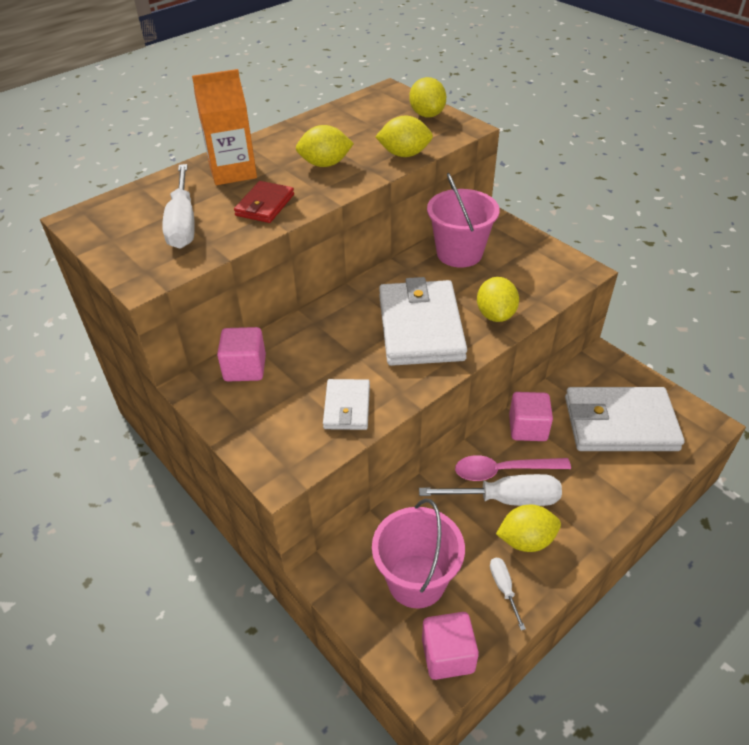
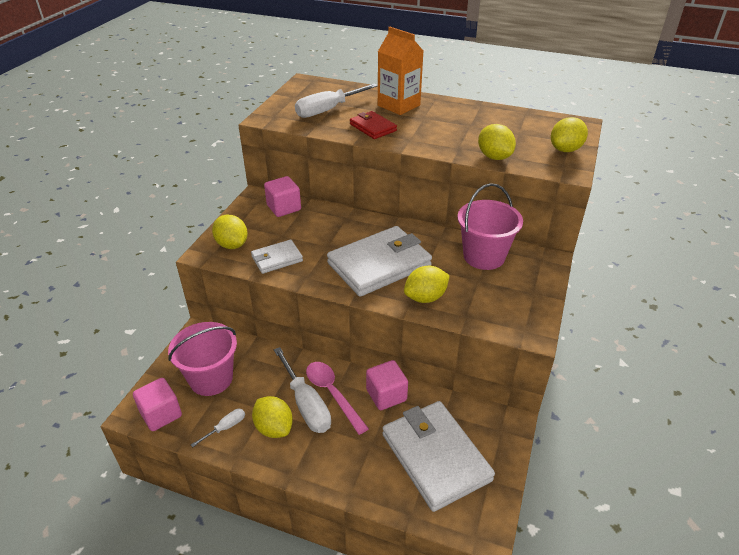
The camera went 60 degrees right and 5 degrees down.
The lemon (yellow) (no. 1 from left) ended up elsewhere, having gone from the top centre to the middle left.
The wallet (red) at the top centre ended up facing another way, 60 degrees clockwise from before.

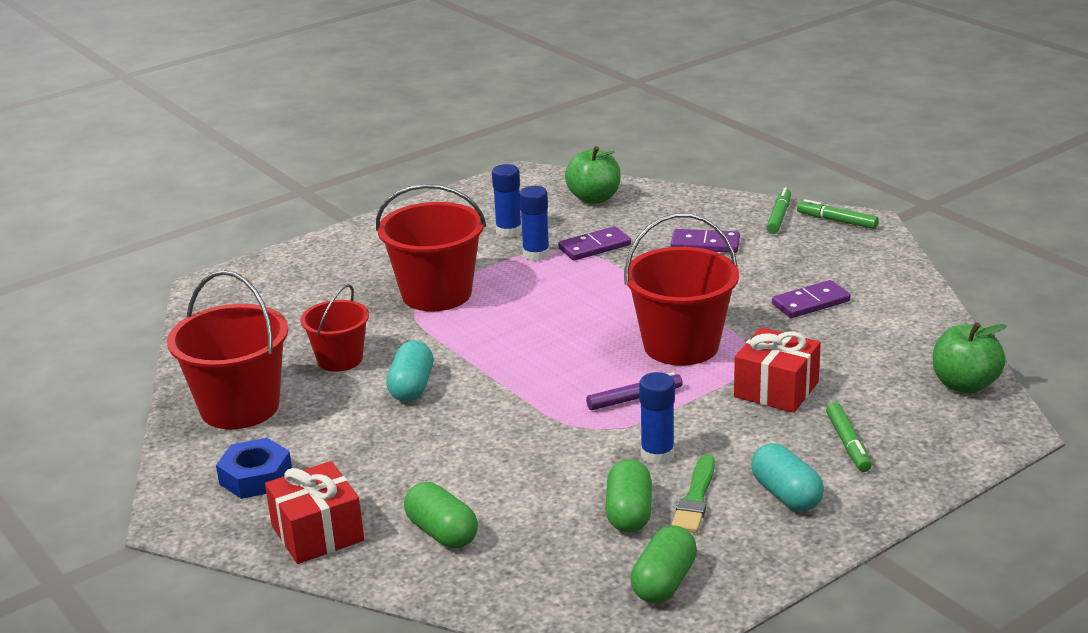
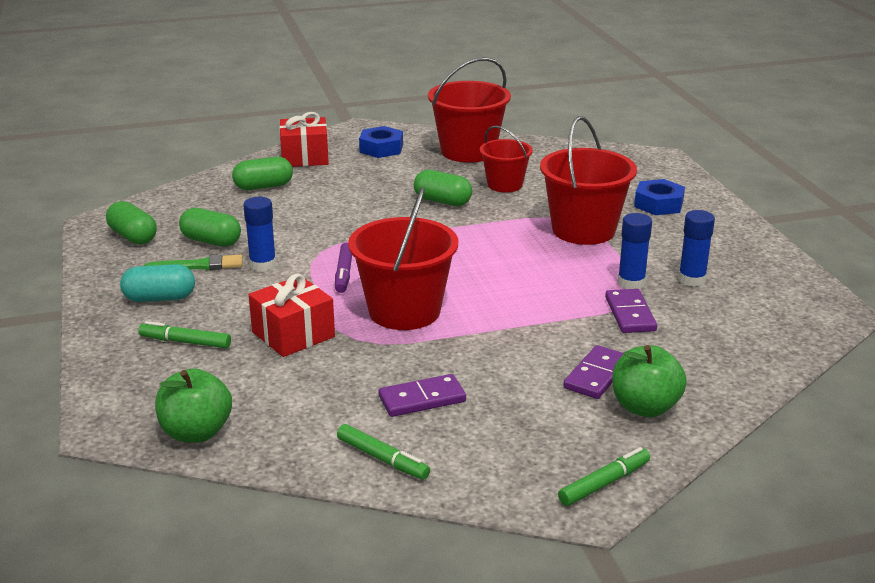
The camera went 110 degrees right and 0 degrees up.
The second view gained the nut (blue) (no. 2 from left) at the middle right.
The apple (green) (no. 1 from left in the first image) ended up elsewhere, having gone from the top centre to the middle right.
The marker (green) (no. 1 from left in the first image) ended up elsewhere, having gone from the top right to the bottom centre.
What was the capsule (turquoise) (no. 1 from left) at the centre turned into the capsule (green) (no. 4 from left) at the top centre.
The brush (green) at the bottom centre ended up facing another way, 135 degrees clockwise from before.
The domino (purple) (no. 3 from left in the first image) at the middle right ended up facing another way, 75 degrees clockwise from before.

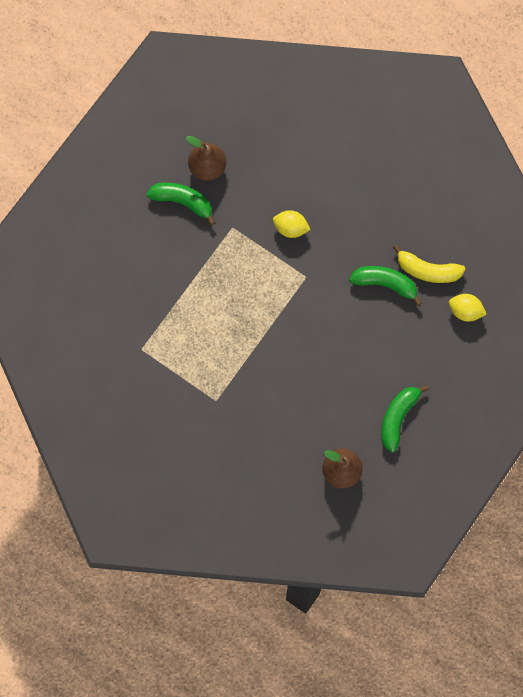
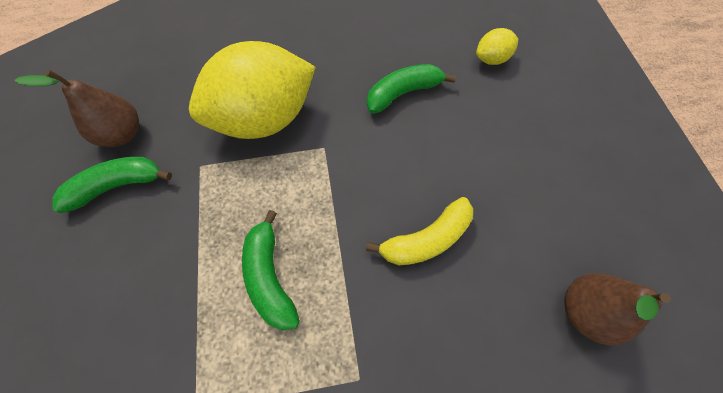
The camera went 45 degrees left and 10 degrees down.
The banana (green) (no. 3 from left in the first image) ended up elsewhere, having gone from the middle right to the bottom centre.
The banana (yellow) ended up elsewhere, having gone from the middle right to the centre.
The size of the lemon (yellow) (no. 1 from left) at the top centre changed by a factor of 2.32.

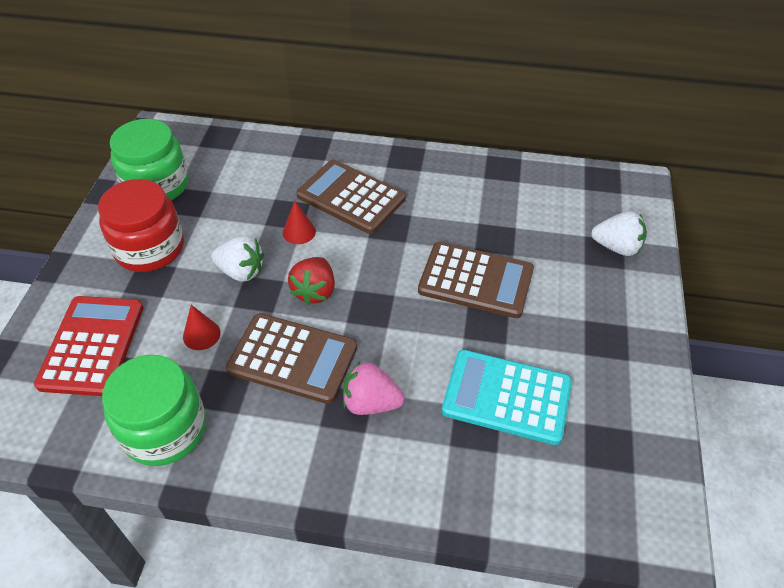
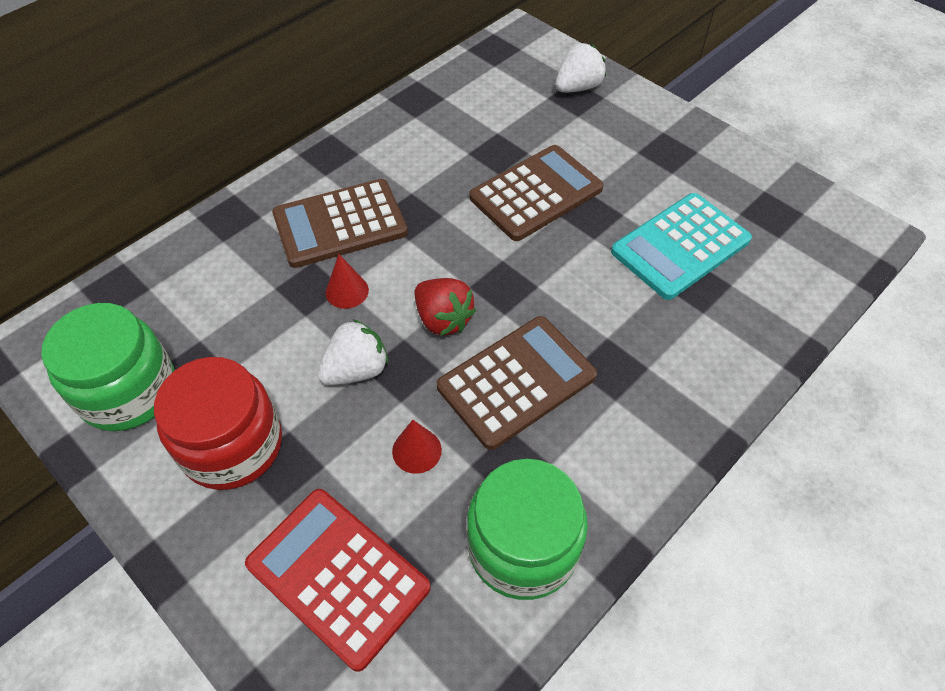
The camera went 55 degrees left and 5 degrees up.
The second view lost the strawberry (pink) at the centre.

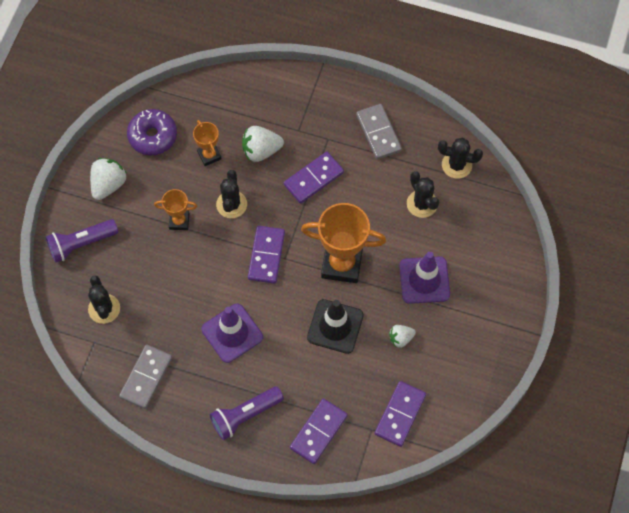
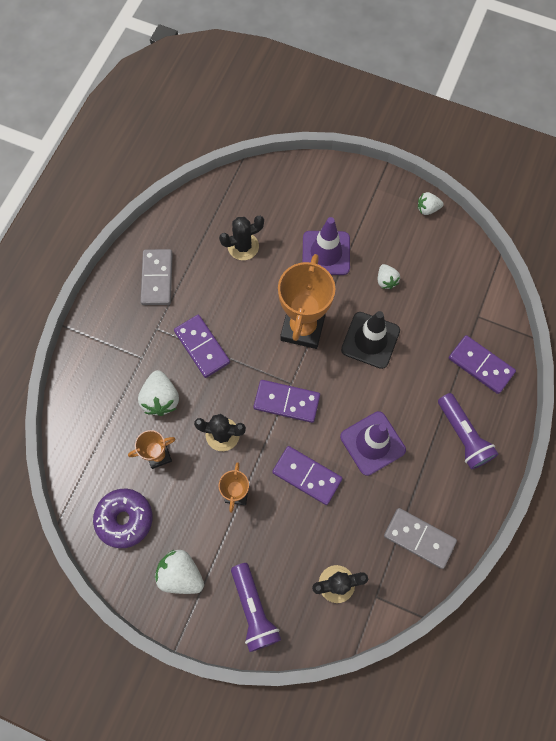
The camera went 85 degrees left and 5 degrees up.
The second view lost the cactus (black) (no. 4 from left) at the top right.
The second view gained the strawberry (white) (no. 4 from left) at the top right.
The domino (purple) (no. 4 from left in the first image) ended up elsewhere, having gone from the bottom centre to the centre.
The domino (grey) (no. 2 from left in the first image) at the top centre ended up facing another way, 75 degrees counterclockwise from before.

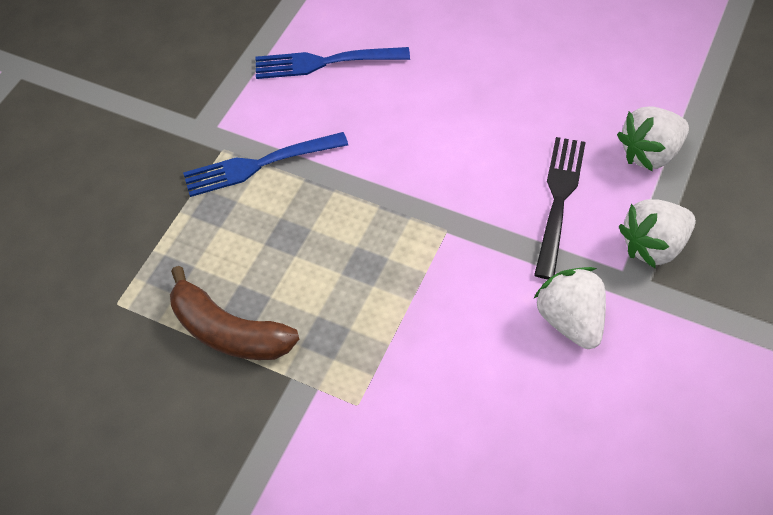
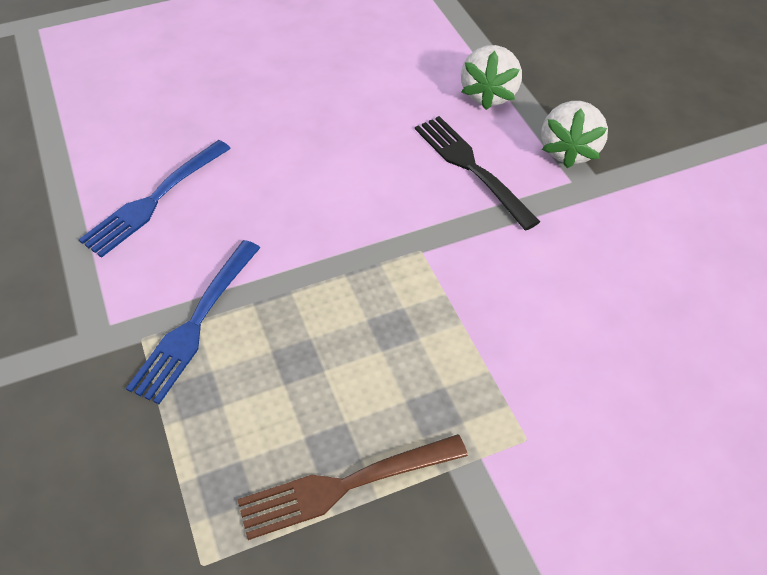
The camera went 50 degrees left and 5 degrees down.
The second view lost the strawberry (white) (no. 1 from left) at the middle right.
Where the banana (brown) stood at the middle left, the fork (brown) came to stand at the bottom centre.

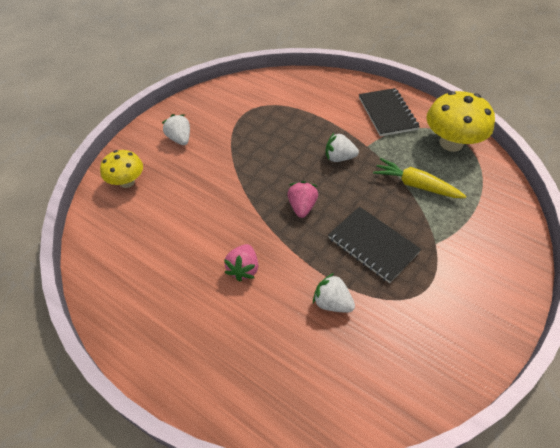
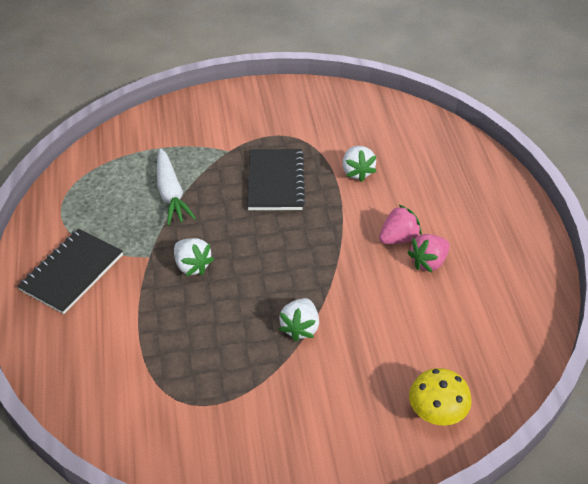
The camera went 135 degrees left and 5 degrees down.
The second view lost the mushroom (yellow) (no. 2 from left) at the top right.
The strawberry (white) (no. 1 from left in the first image) ended up elsewhere, having gone from the top left to the centre.
The strawberry (pink) (no. 2 from left) ended up elsewhere, having gone from the centre to the middle right.
What was the carrot (yellow) at the middle right turned into the carrot (white) at the middle left.

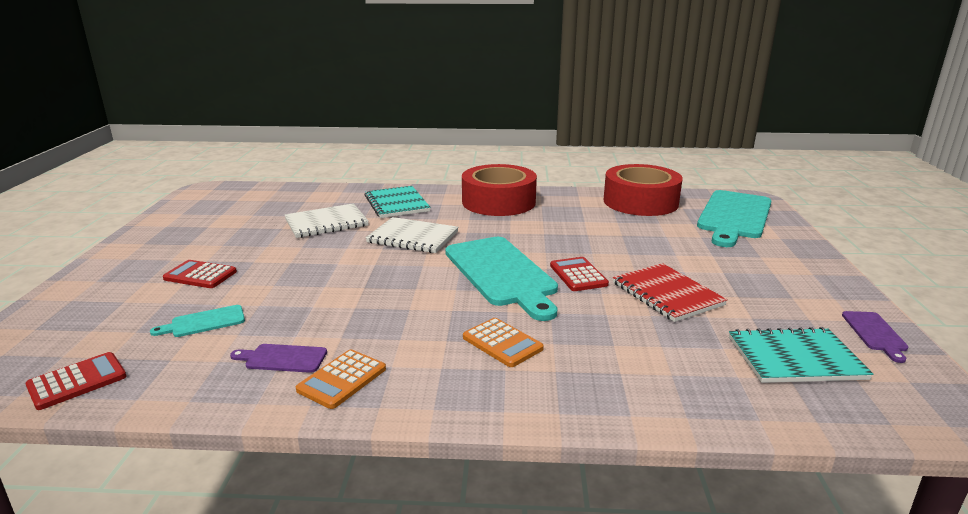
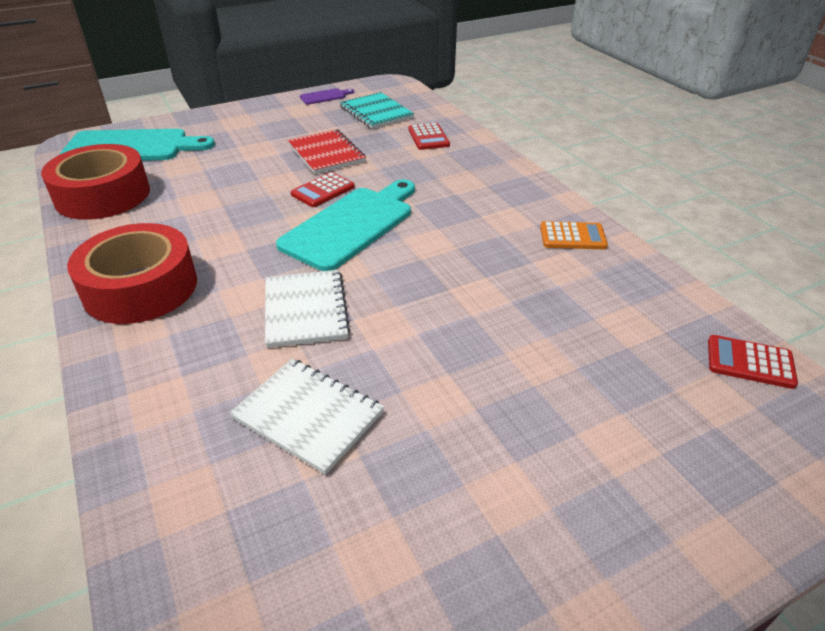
The camera went 120 degrees left and 15 degrees up.
The second view lost the cutting board (turquoise) (no. 1 from left) at the middle left.
The second view lost the cutting board (purple) (no. 1 from left) at the bottom left.
The second view lost the notebook (turquoise) (no. 1 from left) at the centre.
The second view lost the calculator (orange) (no. 2 from left) at the centre.
The calculator (red) (no. 2 from left) ended up elsewhere, having gone from the middle left to the top centre.
The notebook (red) at the middle right ended up facing another way, 60 degrees counterclockwise from before.

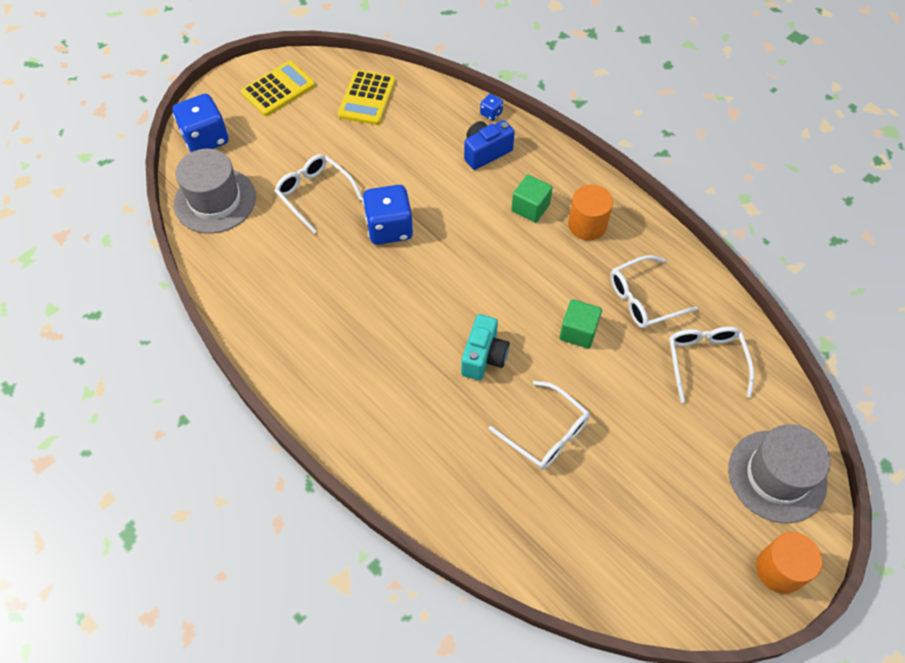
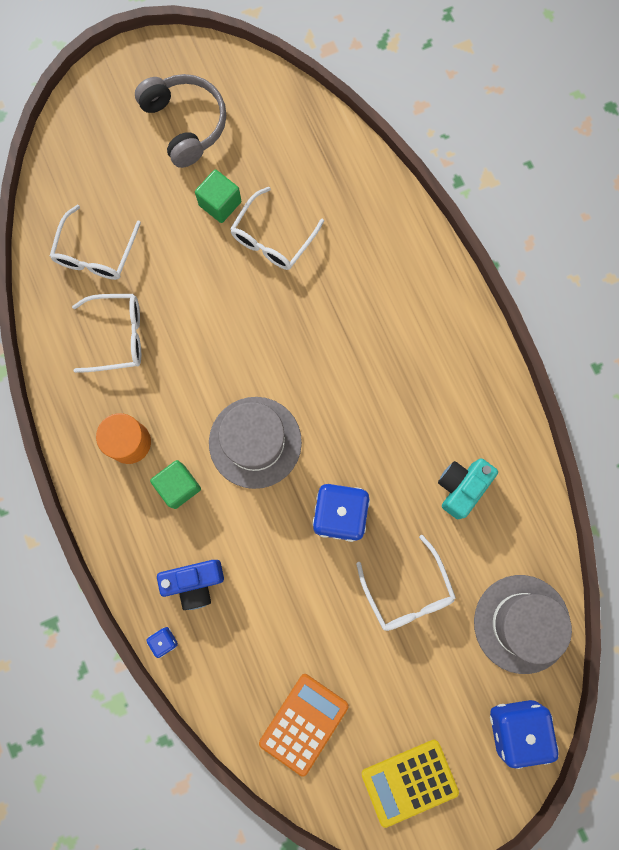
The camera went 160 degrees left and 20 degrees up.
The second view lost the cylinder (orange) (no. 2 from left) at the bottom right.
The second view gained the headphones (grey) at the top left.
The camera (turquoise) ended up elsewhere, having gone from the centre to the middle right.
The cube (green) (no. 2 from left) ended up elsewhere, having gone from the centre to the top centre.
The hat (grey) (no. 2 from left in the first image) ended up elsewhere, having gone from the bottom right to the centre.
What was the calculator (yellow) (no. 2 from left) at the top centre turned into the calculator (orange) at the bottom centre.
The glasses (white) (no. 2 from left in the first image) at the centre ended up facing another way, 120 degrees counterclockwise from before.

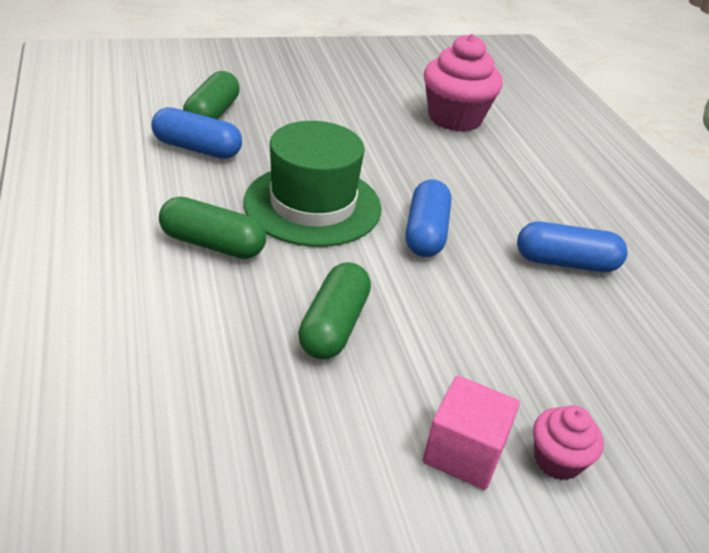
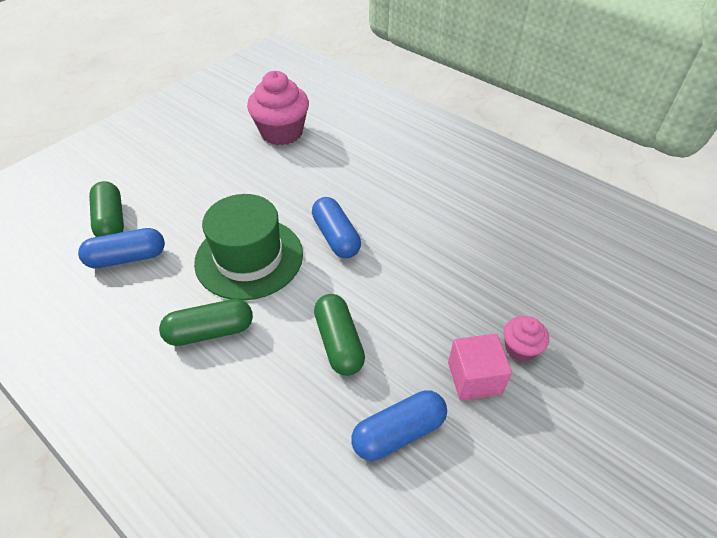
The camera went 30 degrees left and 10 degrees up.
The capsule (blue) (no. 3 from left) ended up elsewhere, having gone from the middle right to the bottom centre.

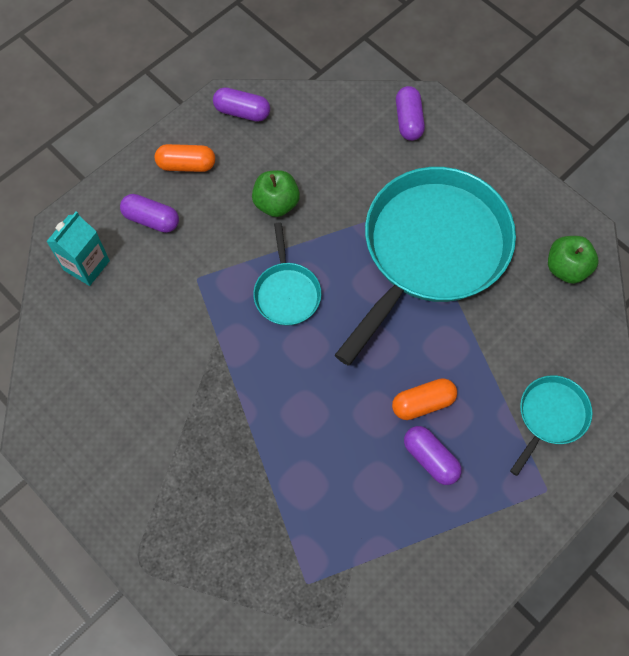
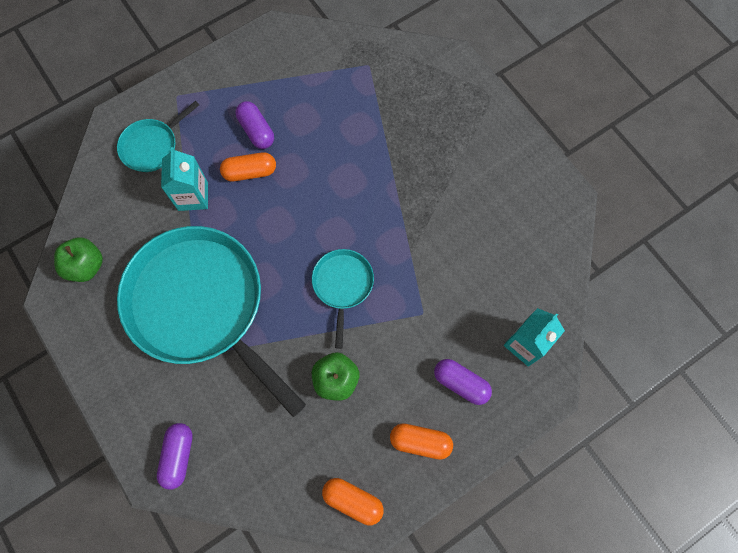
The camera went 170 degrees left and 5 degrees up.
The second view gained the carton (turquoise) (no. 1 from left) at the top left.
What was the capsule (purple) (no. 2 from left) at the top centre turned into the capsule (orange) (no. 2 from left) at the bottom centre.
The pan (turquoise) (no. 2 from left) at the middle right ended up facing another way, 90 degrees clockwise from before.

